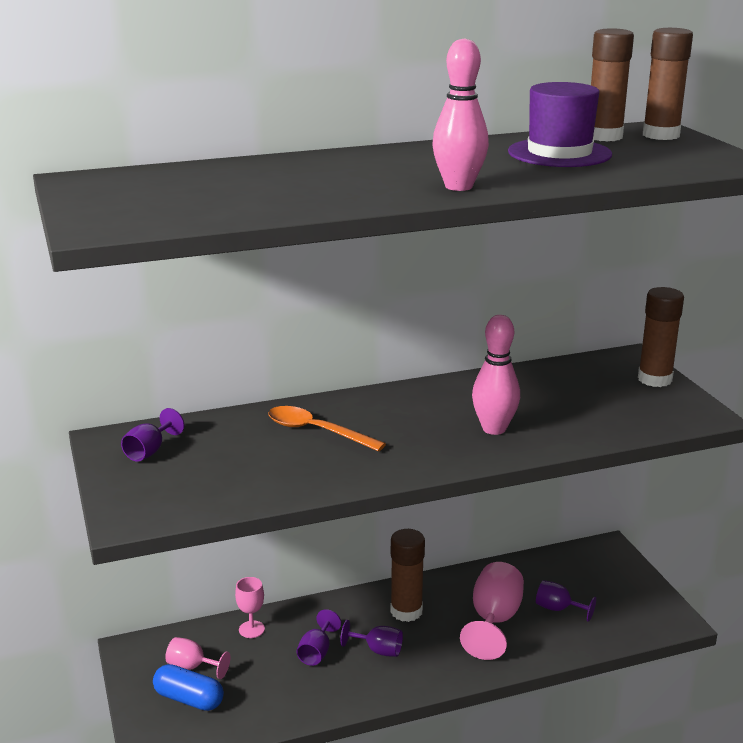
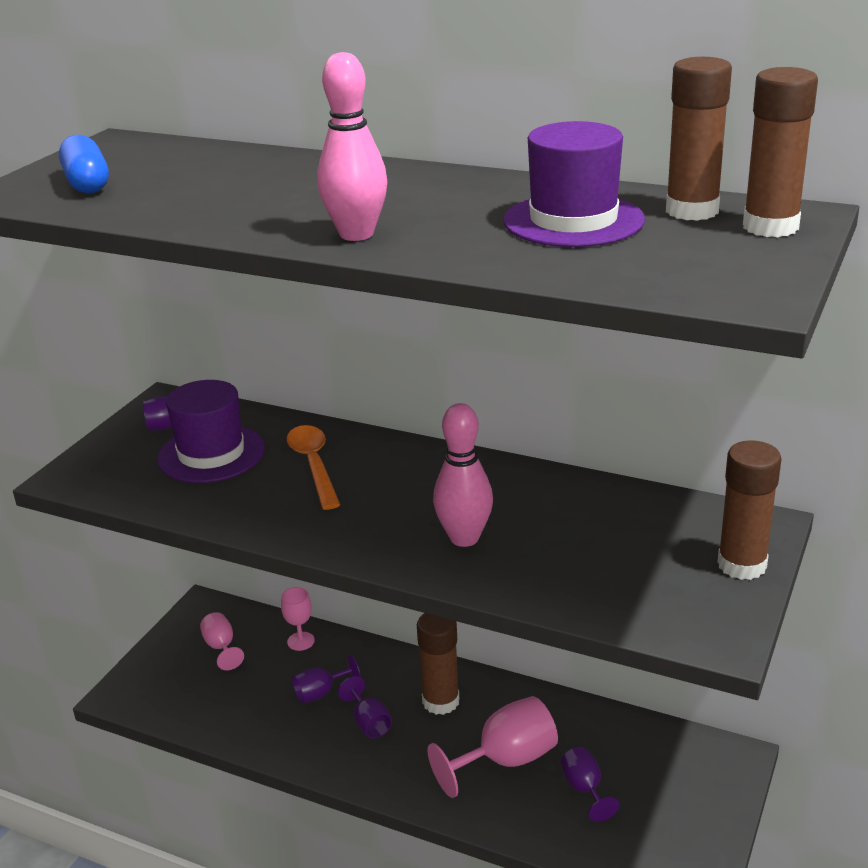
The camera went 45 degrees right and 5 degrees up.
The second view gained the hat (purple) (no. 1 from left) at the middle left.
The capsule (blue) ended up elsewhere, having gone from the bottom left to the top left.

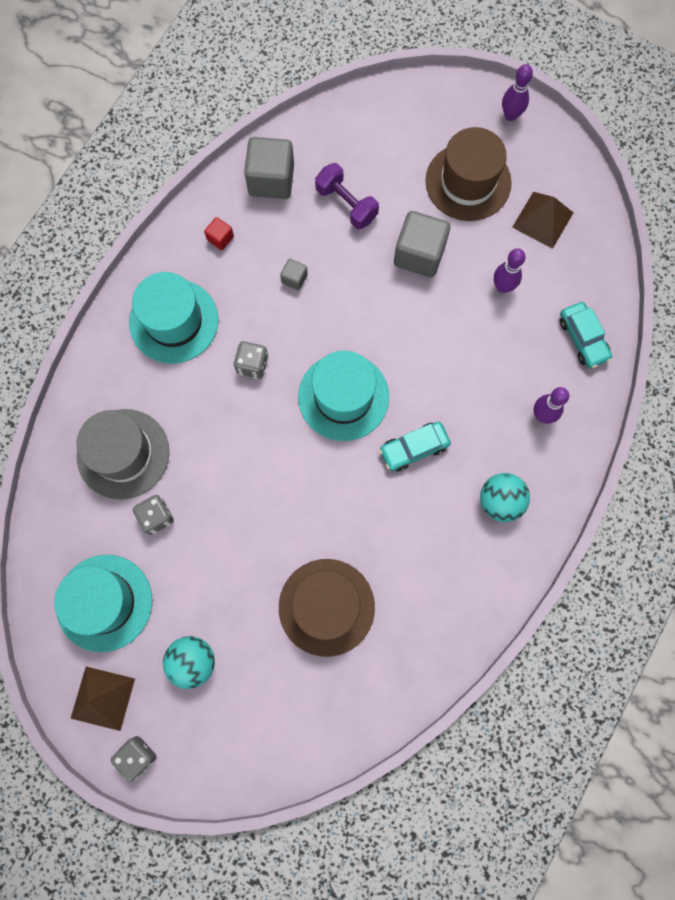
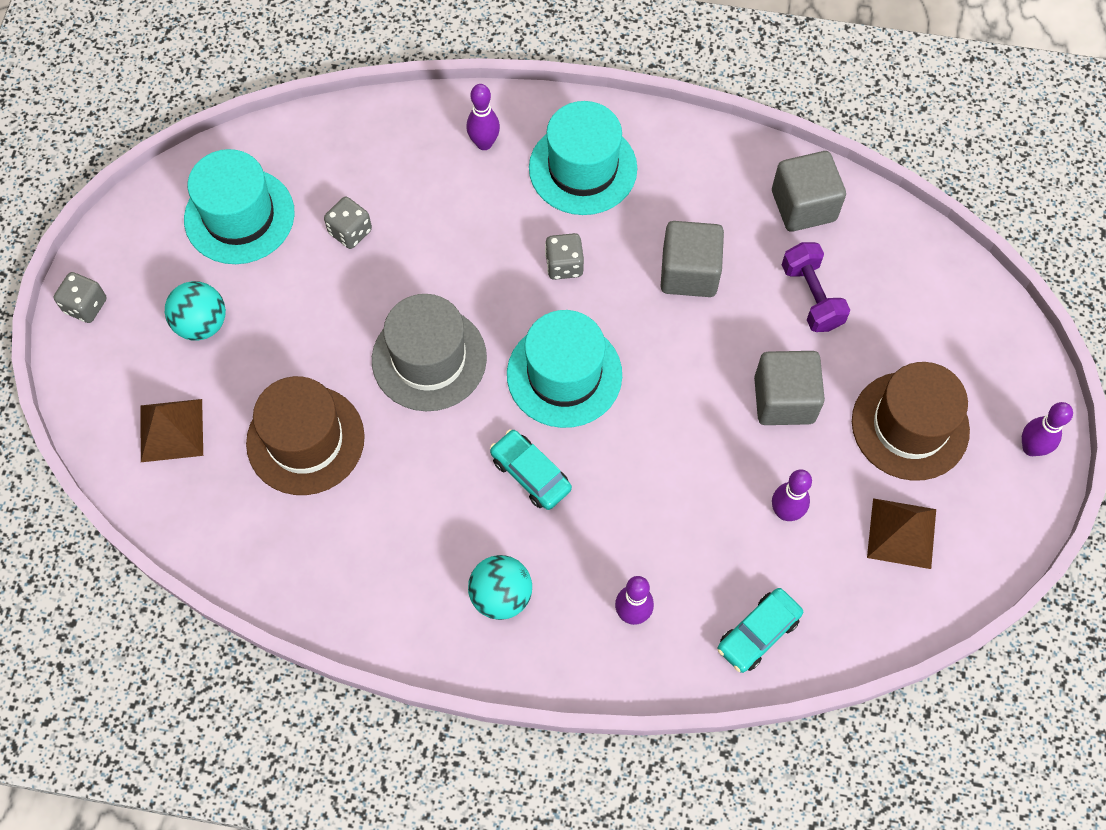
The camera went 70 degrees right and 10 degrees down.
The second view lost the cube (red) at the top left.
The second view gained the bowling pin (purple) (no. 1 from left) at the top centre.
The pyramid (brown) (no. 1 from left) ended up elsewhere, having gone from the bottom left to the middle left.
The hat (grey) ended up elsewhere, having gone from the middle left to the centre.
The dumbbell (purple) at the top centre ended up facing another way, 45 degrees counterclockwise from before.
The size of the cube (grey) (no. 2 from left in the first image) at the top centre changed by a factor of 2.11.

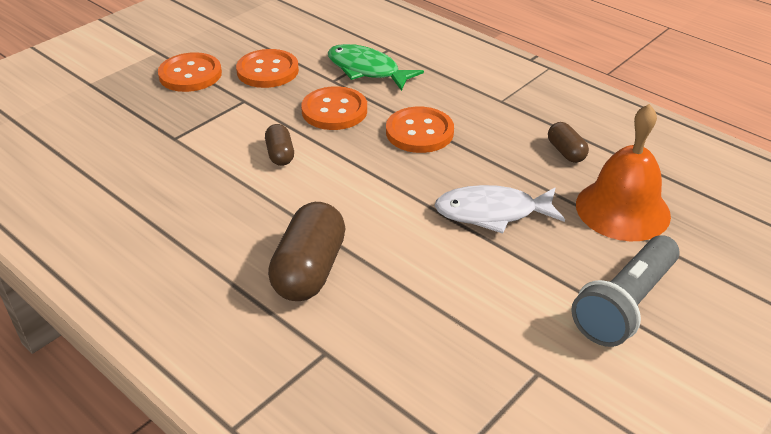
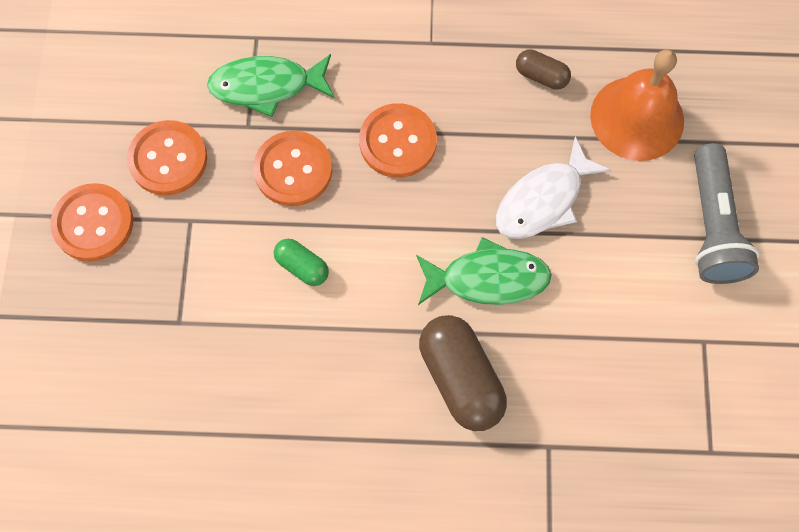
The camera went 40 degrees left and 30 degrees up.
The second view gained the fish (green) (no. 2 from left) at the centre.
What was the capsule (brown) (no. 1 from left) at the centre turned into the capsule (green) at the centre.

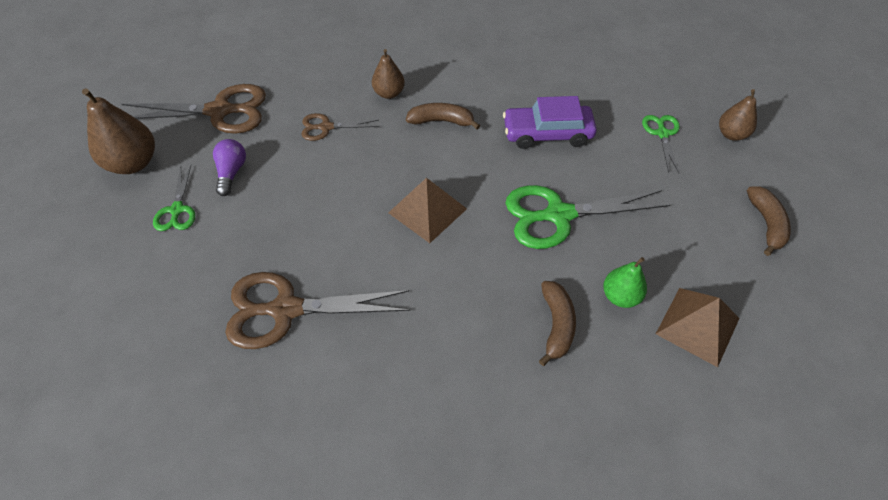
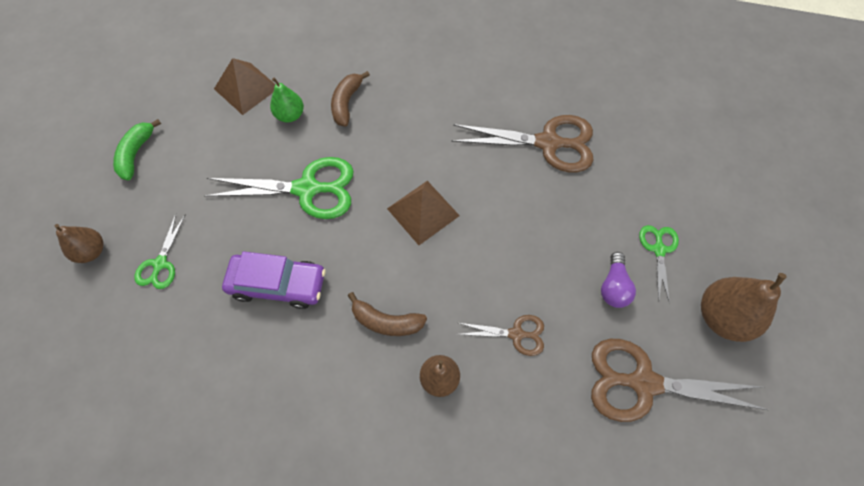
The camera went 170 degrees left and 10 degrees up.
What was the banana (brown) (no. 3 from left) at the middle right turned into the banana (green) at the top left.

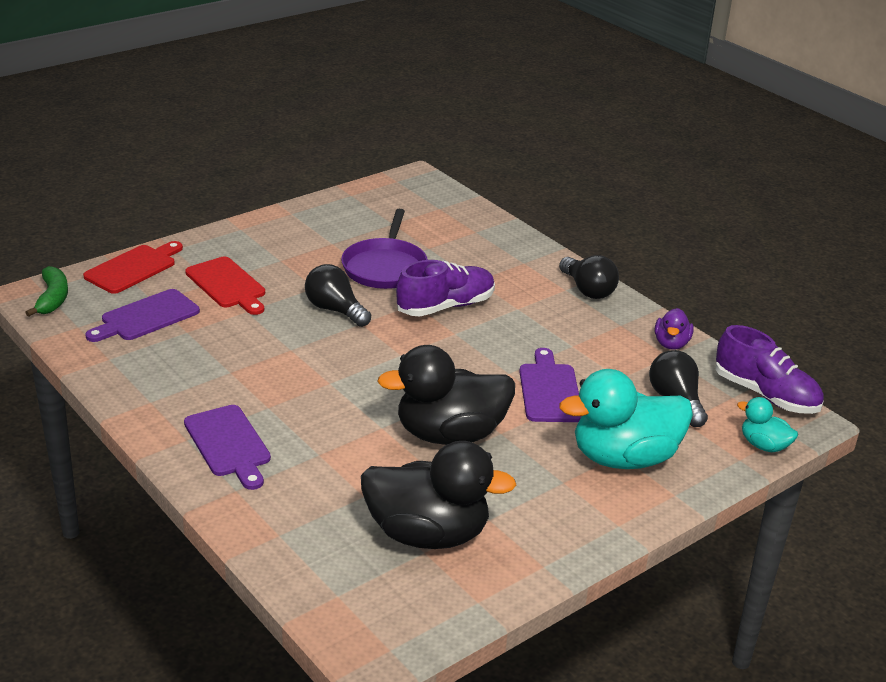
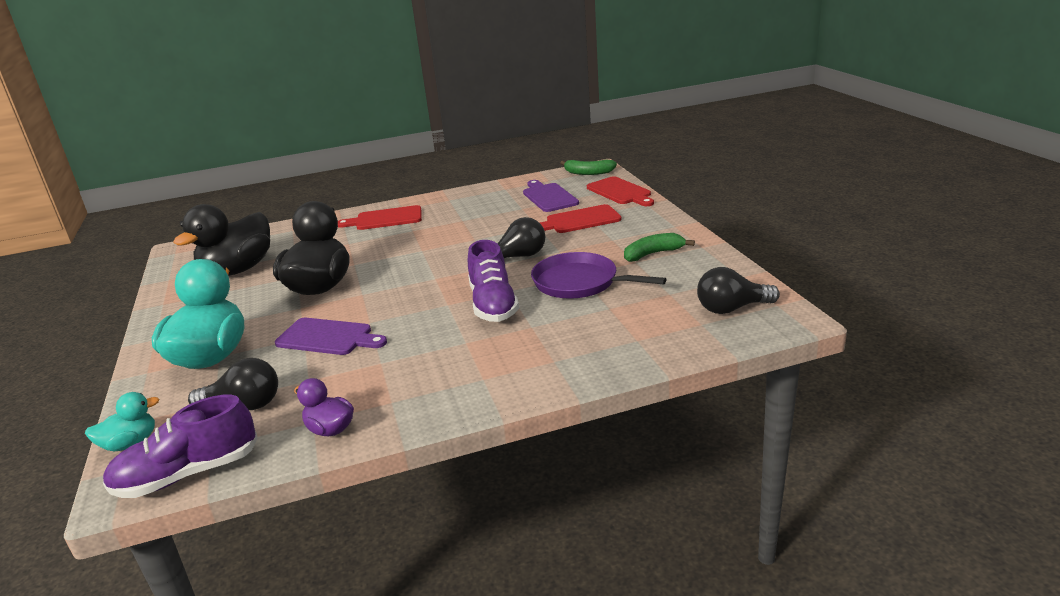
The camera went 115 degrees right and 5 degrees down.
The second view gained the banana (green) (no. 2 from left) at the centre.
The light bulb (black) (no. 2 from left in the first image) ended up elsewhere, having gone from the centre to the middle right.
What was the cutting board (purple) (no. 2 from left) at the middle left turned into the cutting board (red) (no. 1 from left) at the centre.

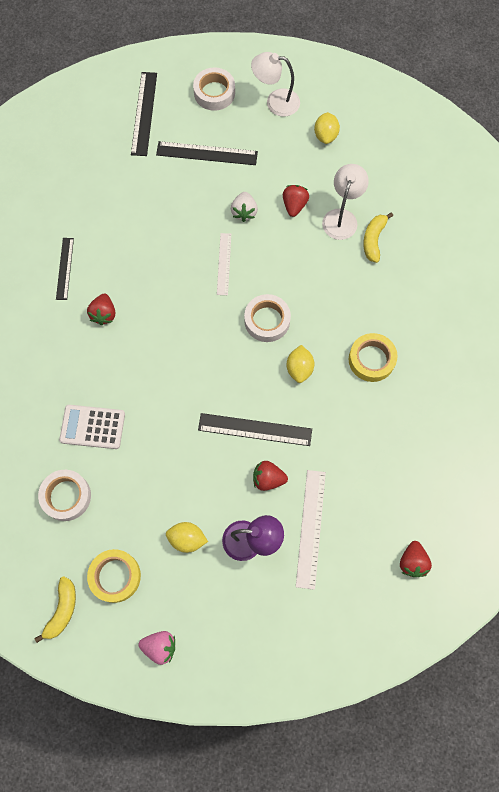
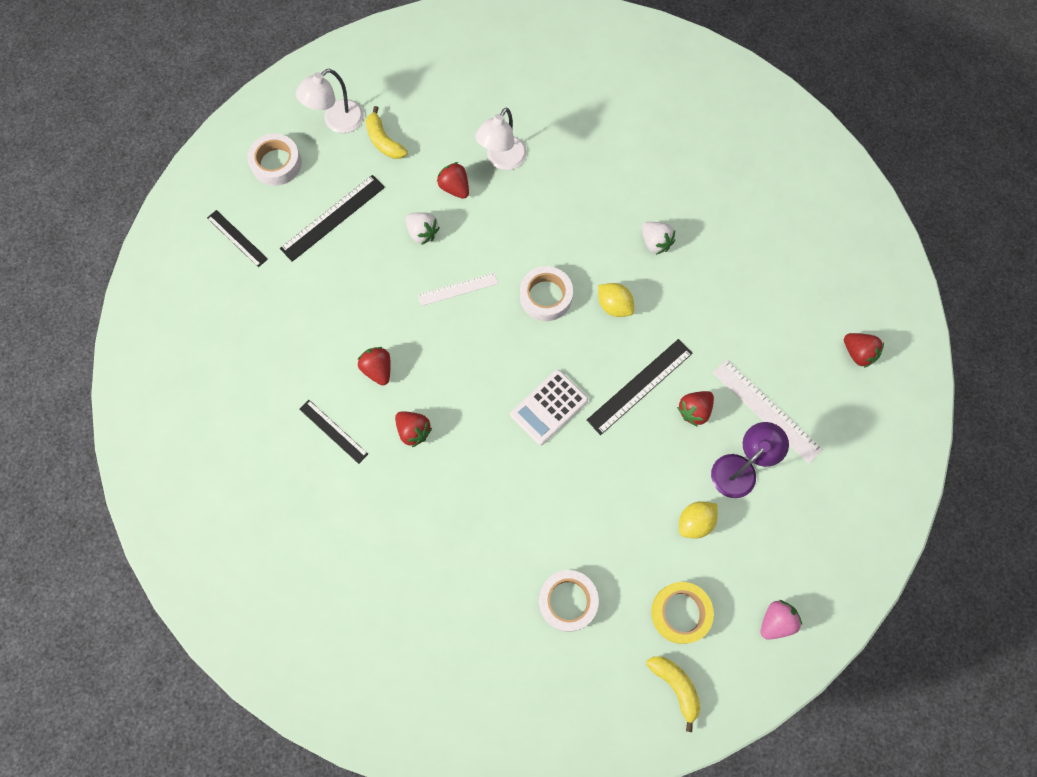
The camera went 50 degrees left and 0 degrees up.
The second view lost the lemon (yellow) (no. 3 from left) at the top centre.
The second view gained the strawberry (red) (no. 1 from left) at the centre.
The calculator (white) ended up elsewhere, having gone from the middle left to the centre.
The banana (yellow) (no. 2 from left in the first image) ended up elsewhere, having gone from the top right to the top centre.
Where the tape (yellow) (no. 2 from left) stood at the middle right, the strawberry (white) (no. 2 from left) came to stand at the top centre.
The ruler (white) (no. 1 from left) at the centre ended up facing another way, 60 degrees counterclockwise from before.
The lamp (white) (no. 2 from left) at the top right ended up facing another way, 120 degrees counterclockwise from before.
The size of the ruler (black) (no. 2 from left in the first image) at the top left changed by a factor of 0.65.

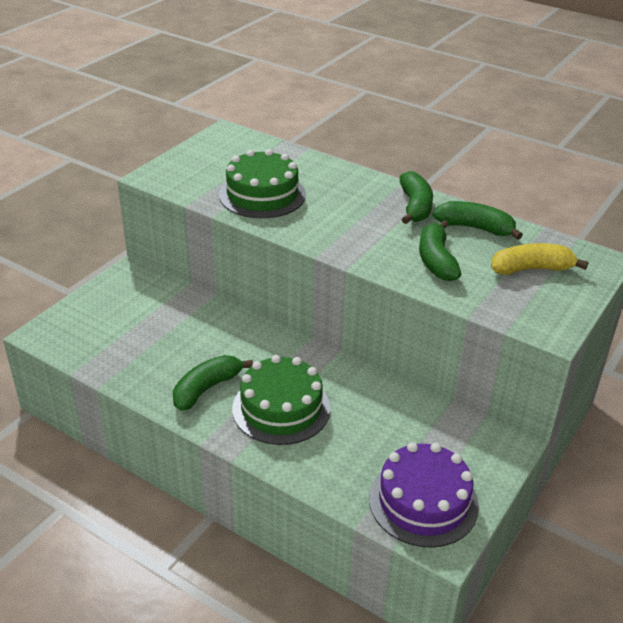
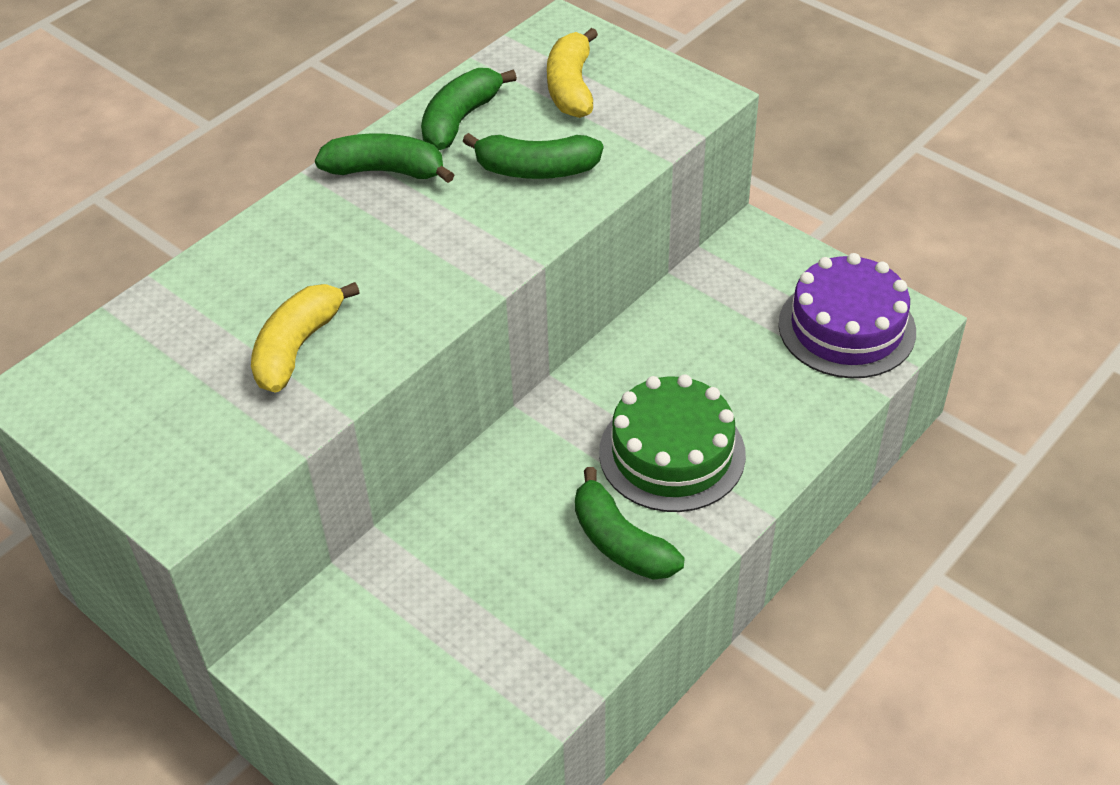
The camera went 80 degrees left and 10 degrees up.
Where the cake (green) (no. 1 from left) stood at the top centre, the banana (yellow) (no. 1 from left) came to stand at the middle left.

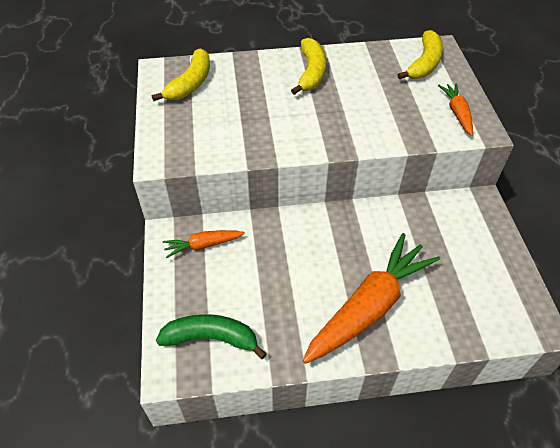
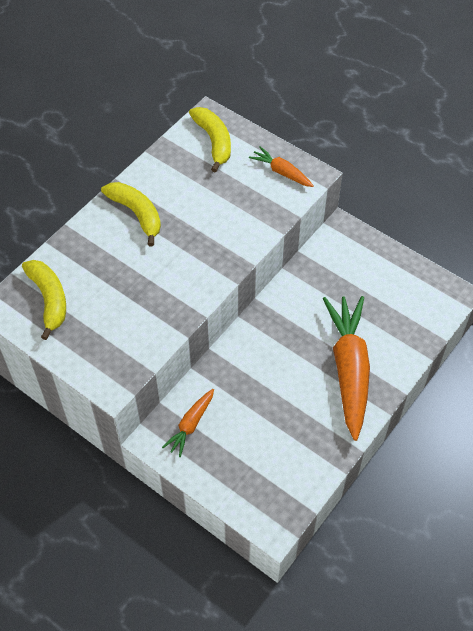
The camera went 45 degrees left and 5 degrees up.
The second view lost the banana (green) at the bottom centre.

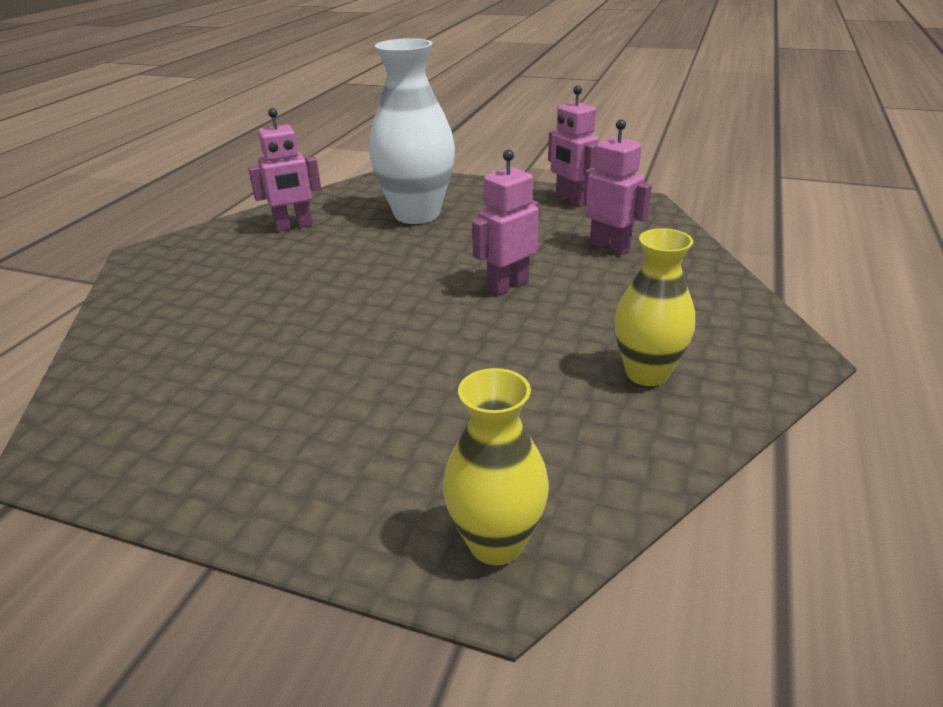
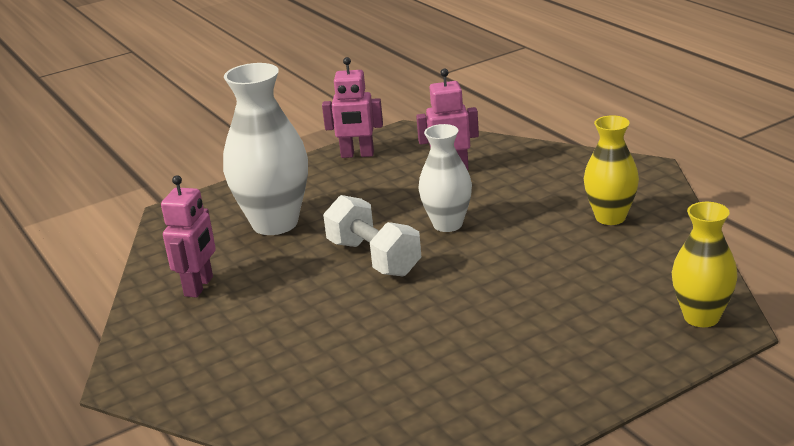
The camera went 50 degrees left and 5 degrees down.
The second view gained the dumbbell (white) at the centre.
Where the robot (pink) (no. 2 from left) stood at the top centre, the vase (white) (no. 2 from left) came to stand at the centre.

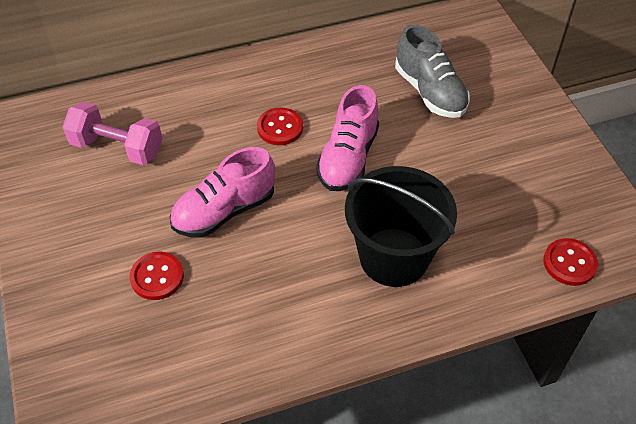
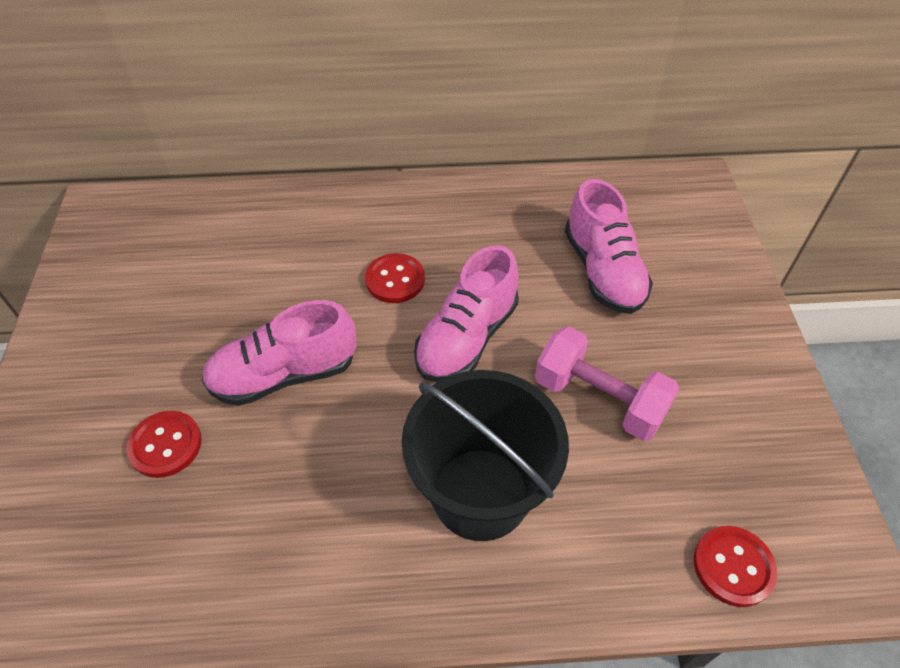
The camera went 15 degrees right and 0 degrees up.
The dumbbell (pink) ended up elsewhere, having gone from the top left to the middle right.
What was the shoe (grey) at the top right turned into the shoe (pink) (no. 3 from left) at the middle right.

